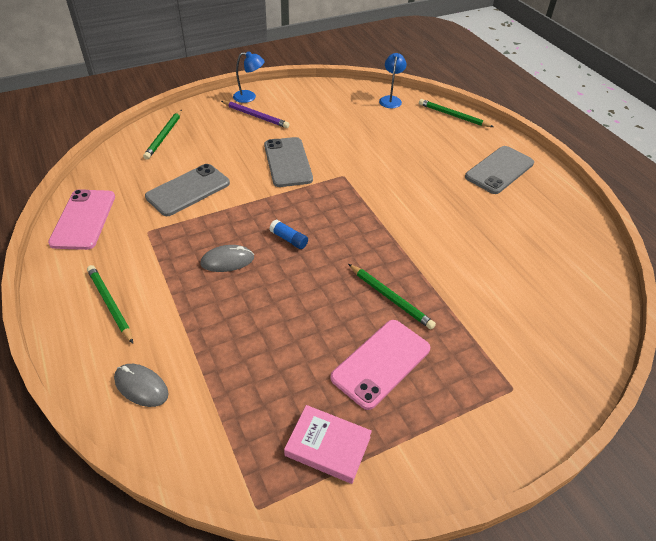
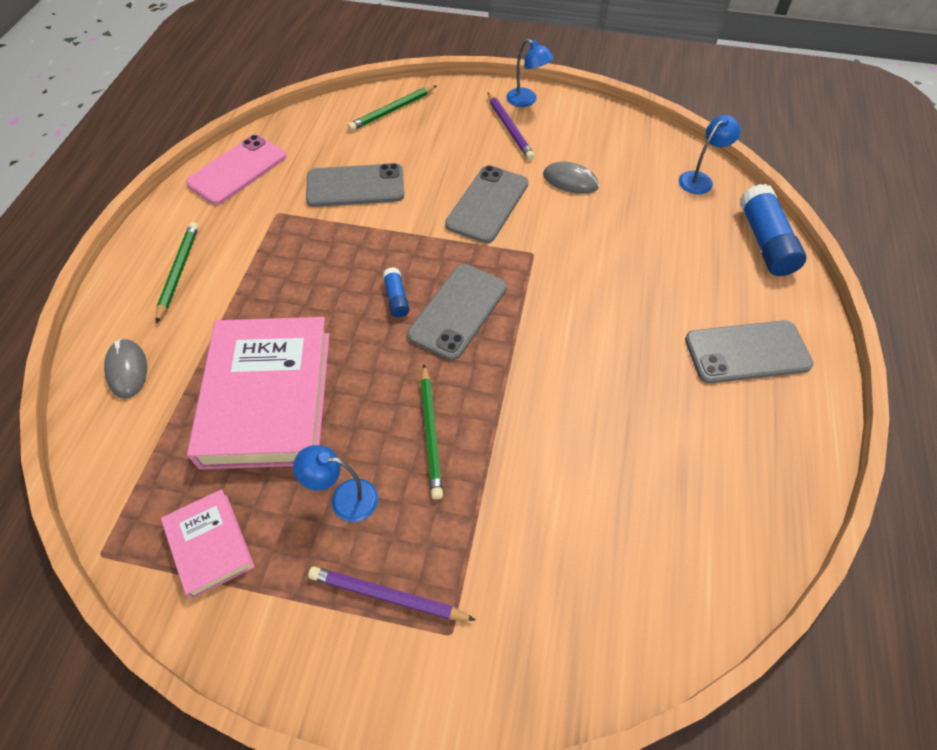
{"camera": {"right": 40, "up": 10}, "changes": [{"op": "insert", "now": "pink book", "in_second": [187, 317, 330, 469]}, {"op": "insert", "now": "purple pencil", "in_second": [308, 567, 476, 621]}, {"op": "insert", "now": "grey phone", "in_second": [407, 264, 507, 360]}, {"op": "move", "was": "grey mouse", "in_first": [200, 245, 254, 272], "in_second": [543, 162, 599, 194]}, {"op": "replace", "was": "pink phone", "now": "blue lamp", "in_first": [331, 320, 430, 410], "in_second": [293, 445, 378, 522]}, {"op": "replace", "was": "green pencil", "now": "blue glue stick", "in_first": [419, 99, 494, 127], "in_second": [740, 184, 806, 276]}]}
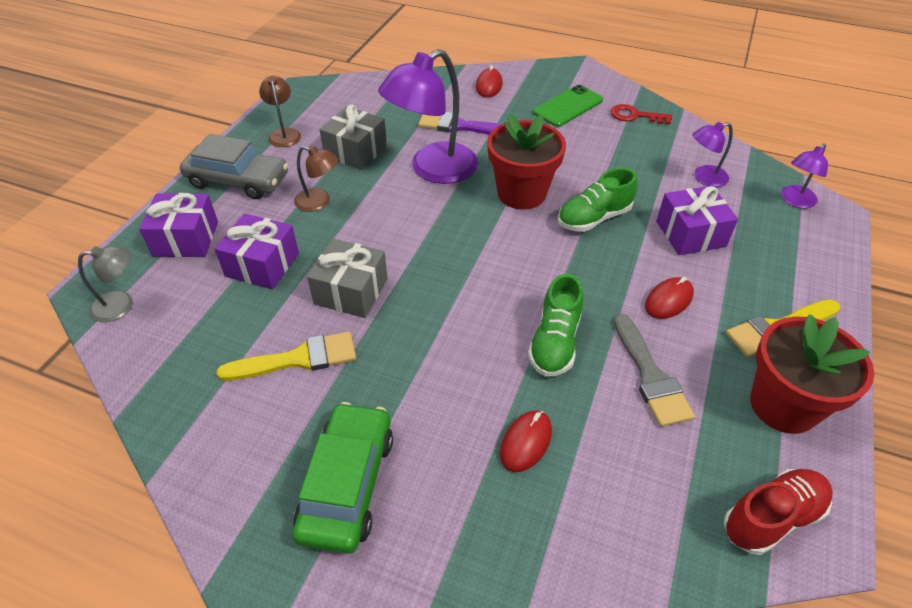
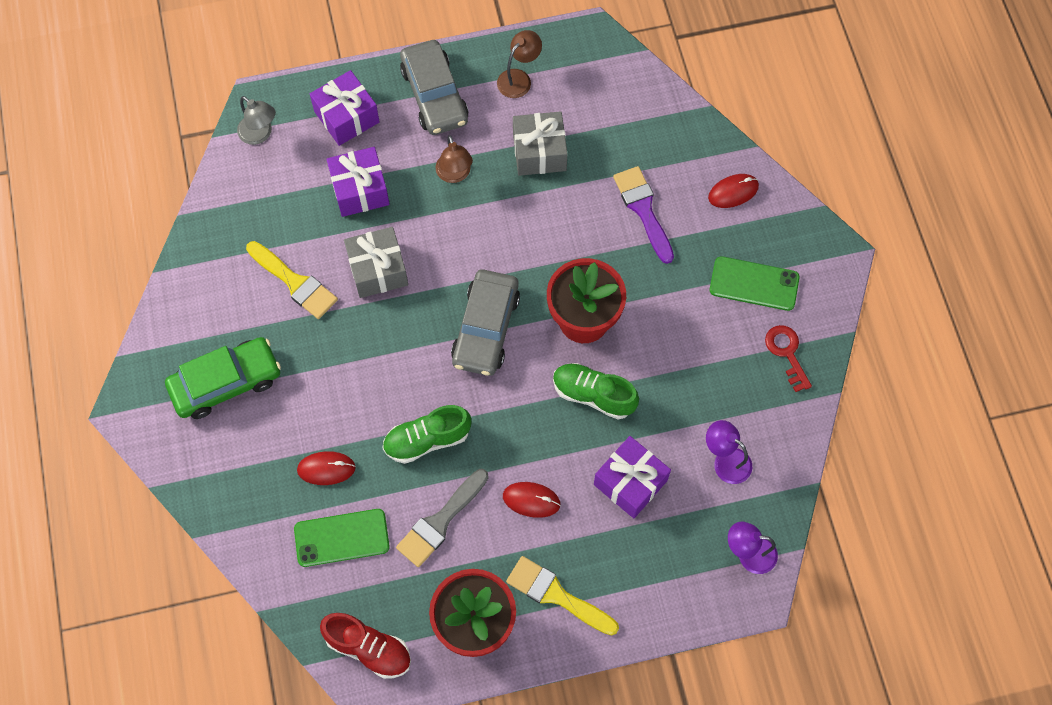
{"camera": {"right": 55, "up": 20}, "changes": [{"op": "delete", "was": "purple lamp", "in_first": [378, 49, 478, 184]}, {"op": "insert", "now": "green phone", "in_second": [294, 509, 390, 567]}, {"op": "insert", "now": "grey car", "in_second": [451, 269, 520, 376]}]}
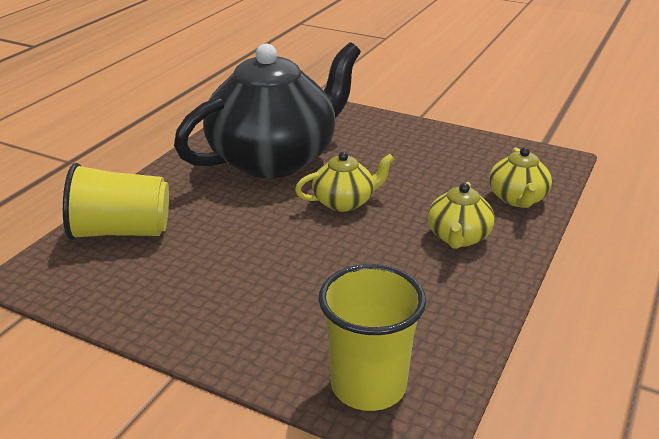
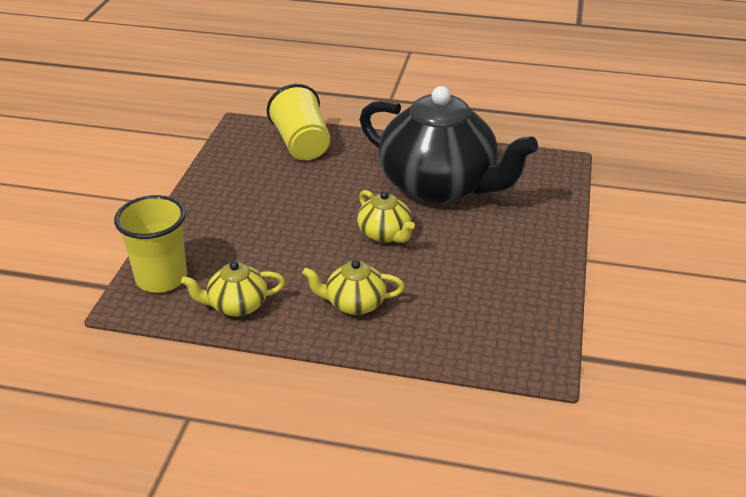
{"camera": {"right": 75, "up": 5}, "changes": [{"op": "move", "was": "yellow teapot", "in_first": [489, 147, 552, 208], "in_second": [181, 261, 285, 317]}]}
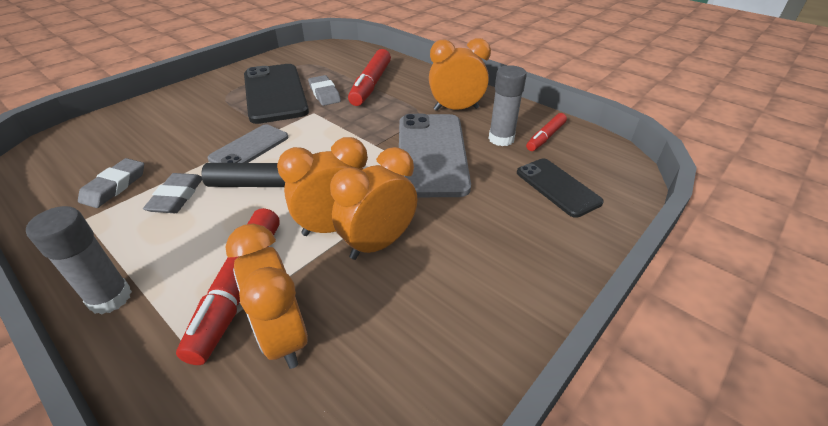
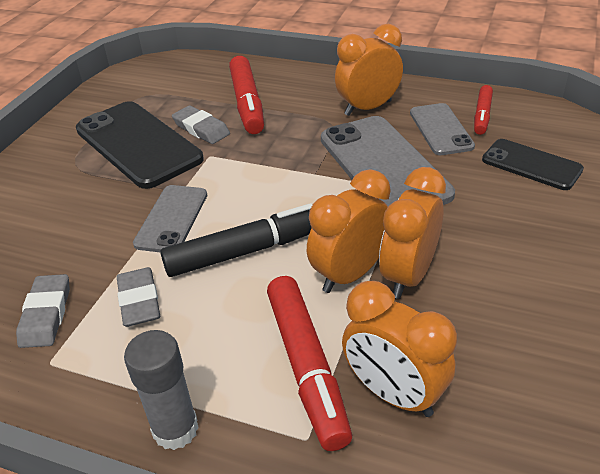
{"camera": {"right": -20, "up": 0}, "changes": [{"op": "replace", "was": "grey glue stick", "now": "grey phone", "in_first": [488, 65, 527, 146], "in_second": [410, 103, 475, 155]}]}
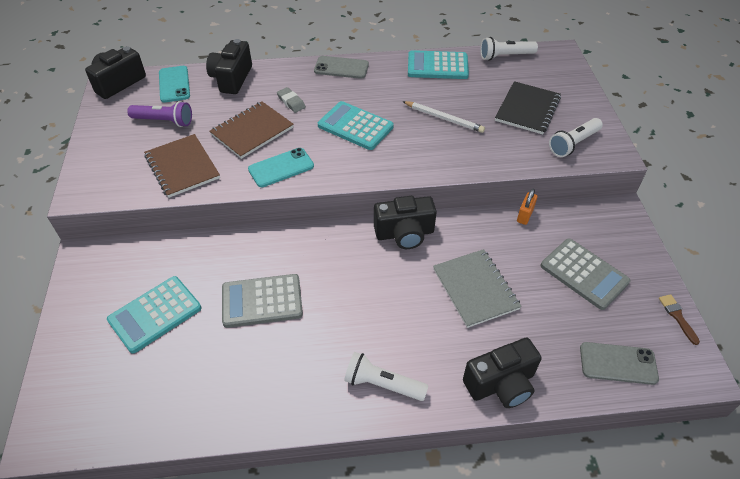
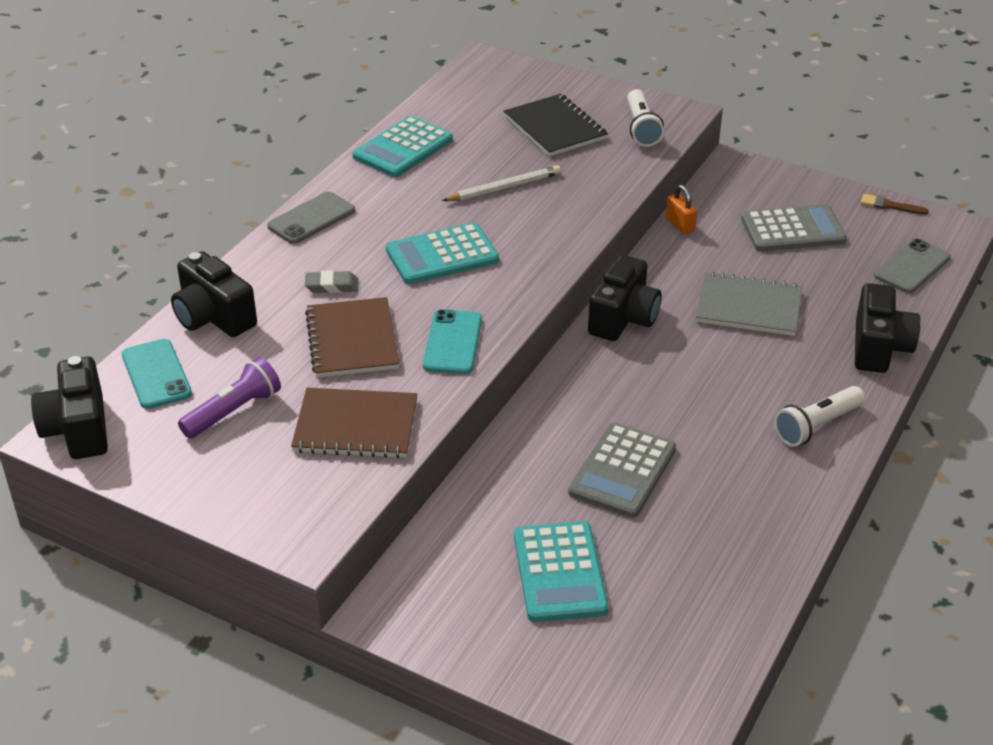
{"camera": {"right": -55, "up": -10}, "changes": [{"op": "delete", "was": "white flashlight", "in_first": [480, 37, 538, 61]}, {"op": "rotate", "was": "turquoise phone", "in_first": [159, 66, 190, 103], "in_second": [122, 339, 192, 409], "clockwise": 45}]}
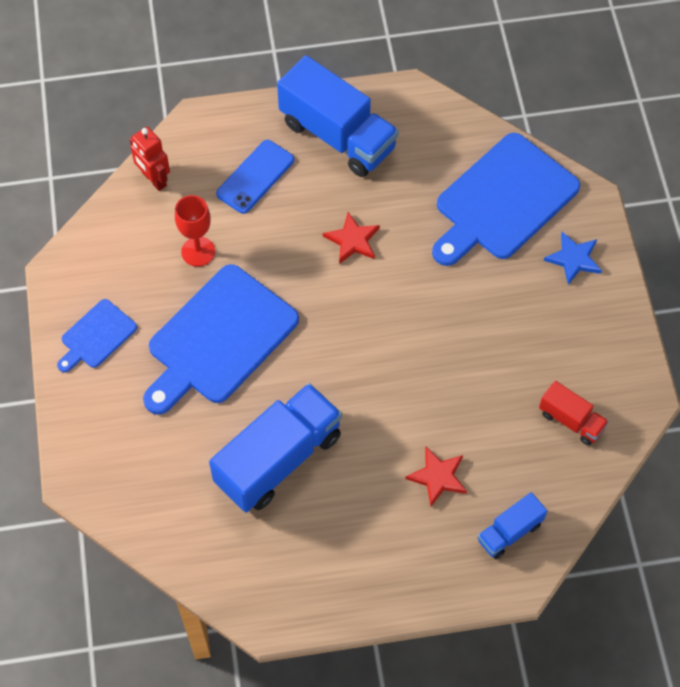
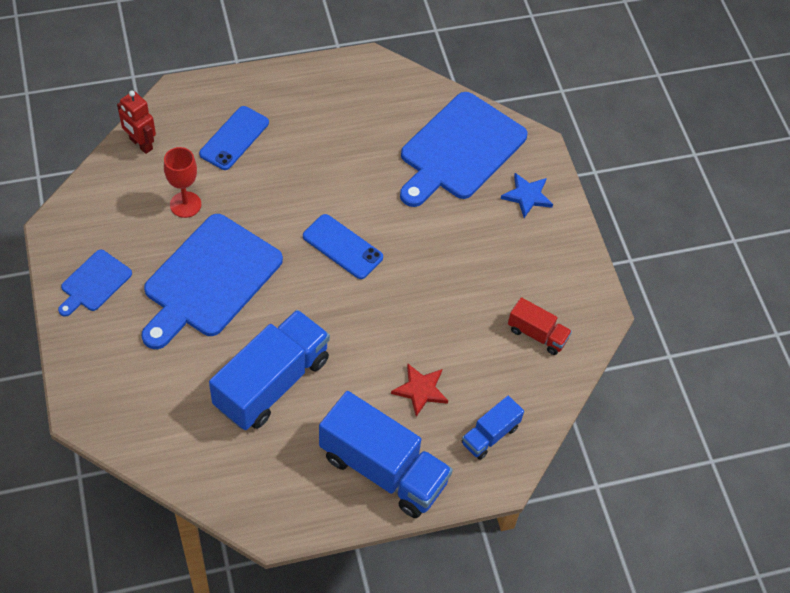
{"camera": {"right": -10, "up": -5}, "changes": [{"op": "delete", "was": "red star", "in_first": [323, 212, 380, 264]}, {"op": "insert", "now": "blue phone", "in_second": [303, 214, 383, 279]}, {"op": "move", "was": "blue truck", "in_first": [277, 55, 399, 177], "in_second": [319, 391, 453, 518]}]}
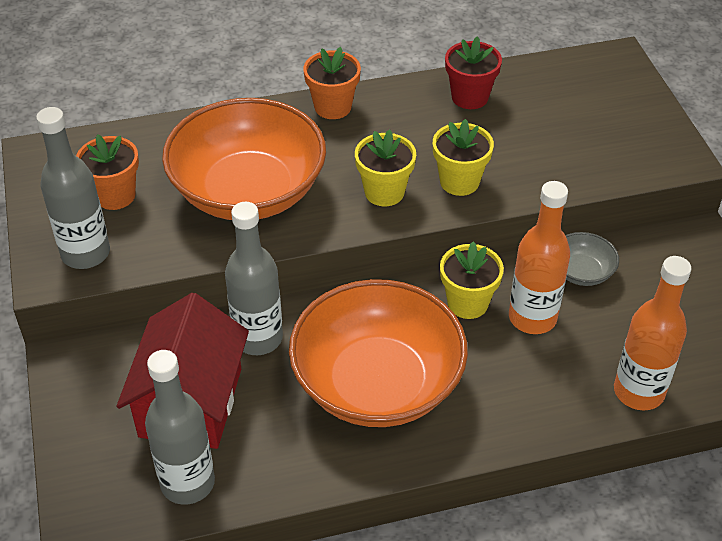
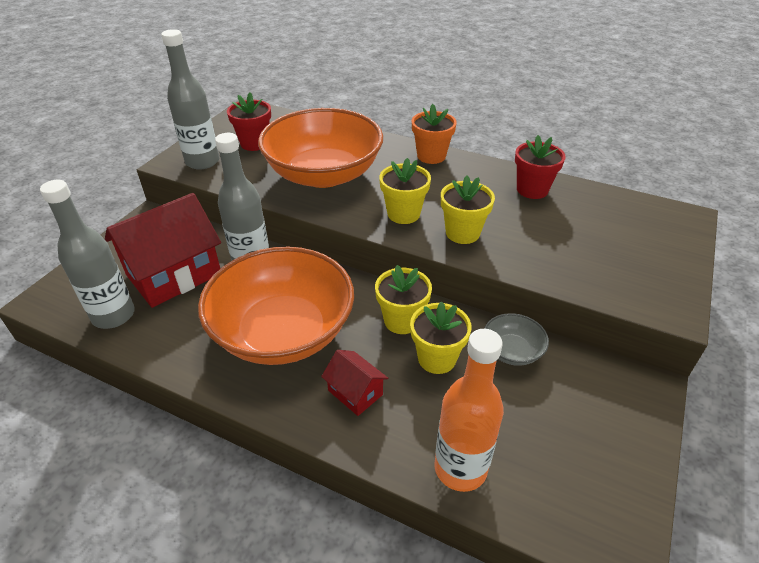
{"camera": {"right": 40, "up": -5}, "changes": [{"op": "insert", "now": "red house", "in_second": [321, 350, 388, 416]}, {"op": "replace", "was": "orange bottle", "now": "yellow flower pot", "in_first": [509, 181, 570, 334], "in_second": [410, 302, 471, 374]}, {"op": "recolor", "was": "orange flower pot", "now": "red flower pot", "in_first": [76, 134, 139, 210], "in_second": [227, 93, 271, 151]}]}
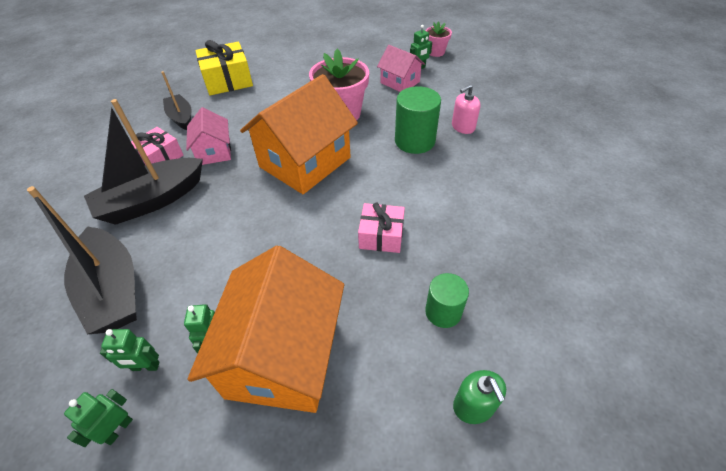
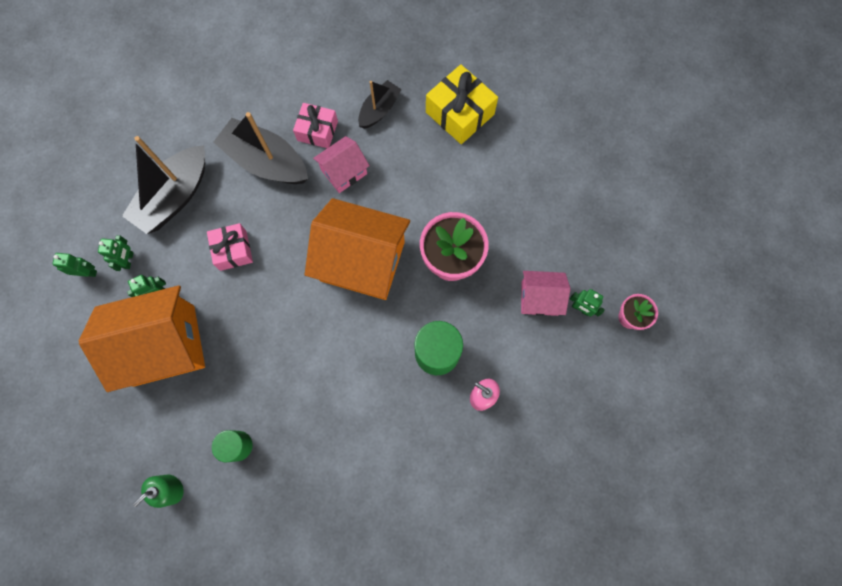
{"camera": {"right": 65, "up": 25}, "changes": [{"op": "move", "was": "pink gift", "in_first": [358, 203, 405, 253], "in_second": [207, 223, 253, 271]}, {"op": "rotate", "was": "green robot", "in_first": [100, 329, 160, 371], "in_second": [98, 235, 134, 271], "clockwise": -150}, {"op": "rotate", "was": "pink house", "in_first": [377, 45, 425, 92], "in_second": [521, 271, 571, 316], "clockwise": 75}]}
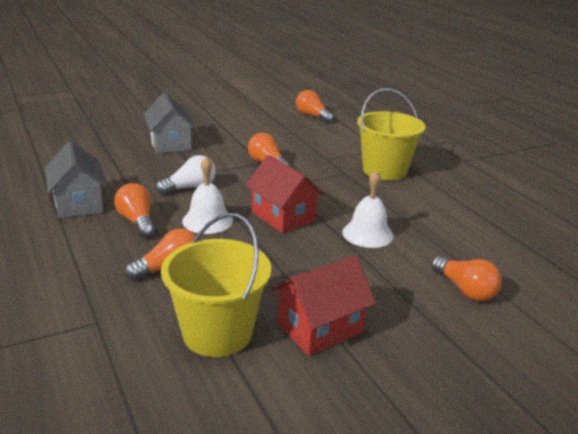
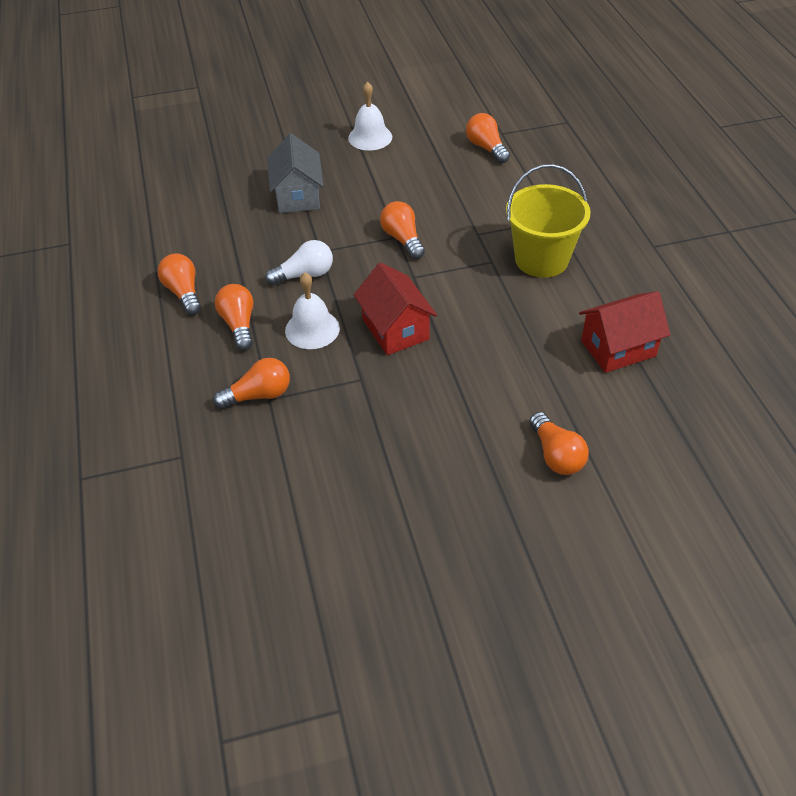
{"camera": {"right": 15, "up": 20}, "changes": [{"op": "delete", "was": "yellow bucket", "in_first": [161, 213, 271, 357]}, {"op": "move", "was": "red house", "in_first": [271, 255, 376, 356], "in_second": [579, 291, 670, 373]}, {"op": "move", "was": "white bell", "in_first": [342, 170, 394, 248], "in_second": [348, 81, 392, 150]}, {"op": "replace", "was": "grey house", "now": "orange light bulb", "in_first": [45, 141, 107, 218], "in_second": [158, 253, 201, 315]}]}
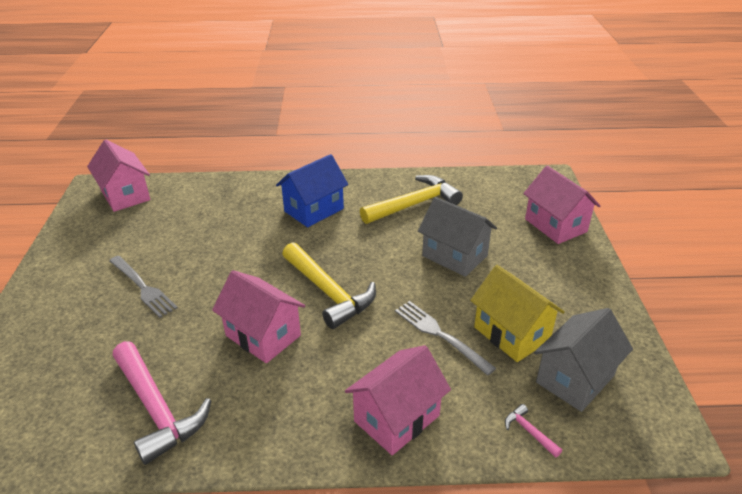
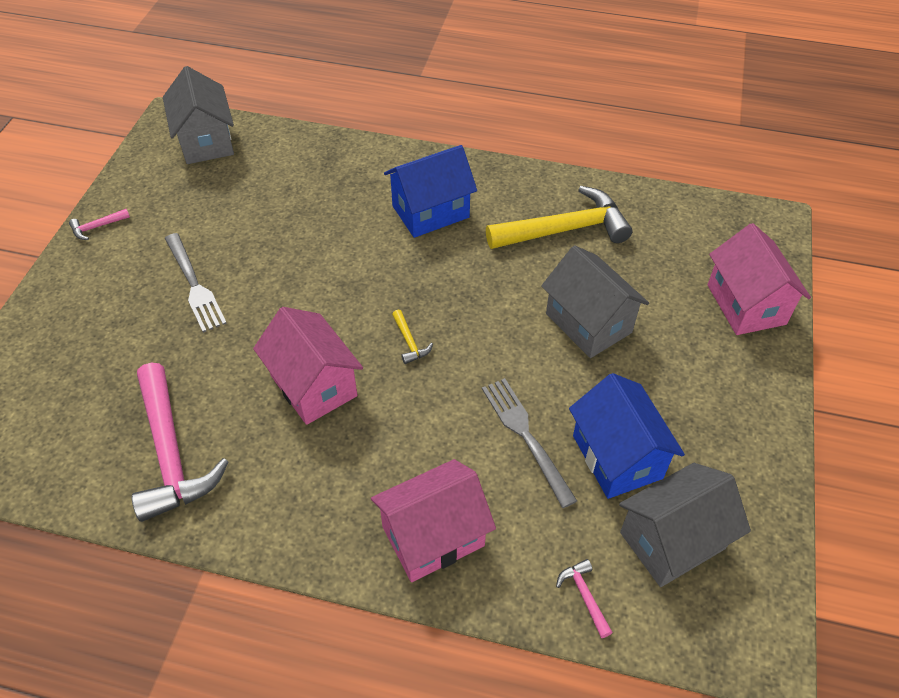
{"camera": {"right": 15, "up": 15}, "changes": [{"op": "insert", "now": "pink hammer", "in_second": [69, 209, 130, 240]}, {"op": "recolor", "was": "pink house", "now": "grey house", "in_first": [87, 140, 150, 212], "in_second": [163, 66, 234, 164]}, {"op": "recolor", "was": "yellow house", "now": "blue house", "in_first": [470, 265, 565, 362], "in_second": [569, 373, 685, 499]}, {"op": "resize", "was": "yellow hammer", "in_first": [282, 242, 376, 329], "in_second": [392, 310, 433, 364], "ratio": 0.41}]}
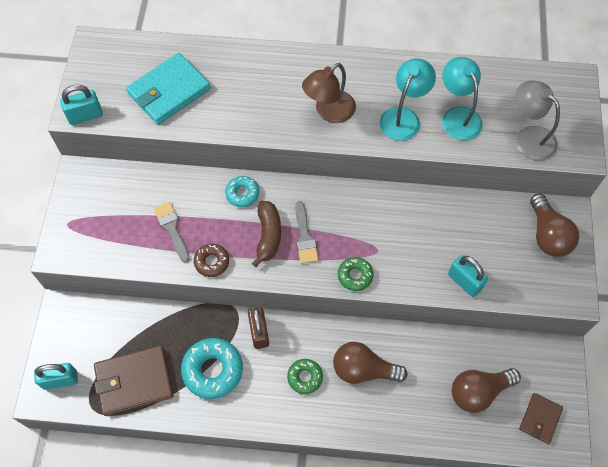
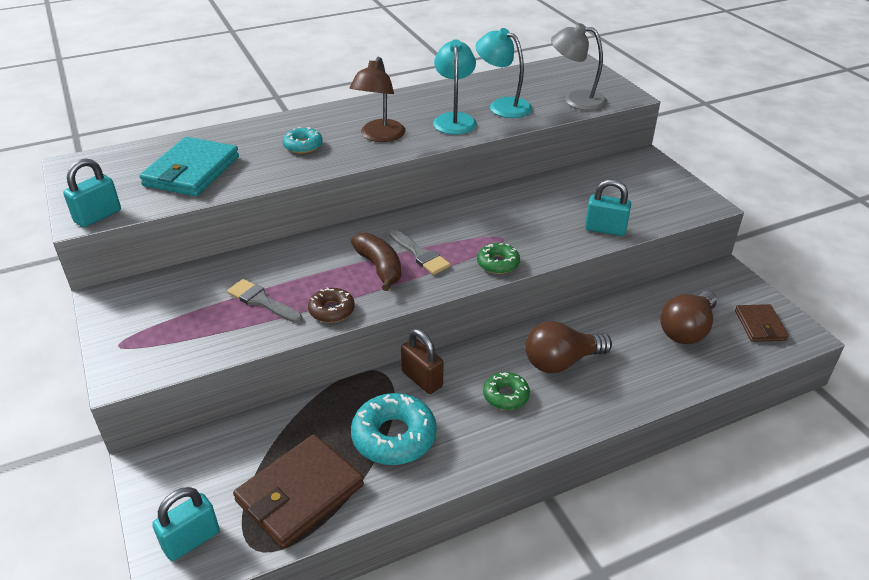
{"camera": {"right": -30, "up": -25}, "changes": [{"op": "delete", "was": "brown light bulb", "in_first": [530, 194, 579, 257]}, {"op": "move", "was": "turquoise donut", "in_first": [225, 176, 259, 207], "in_second": [282, 127, 323, 154]}]}
